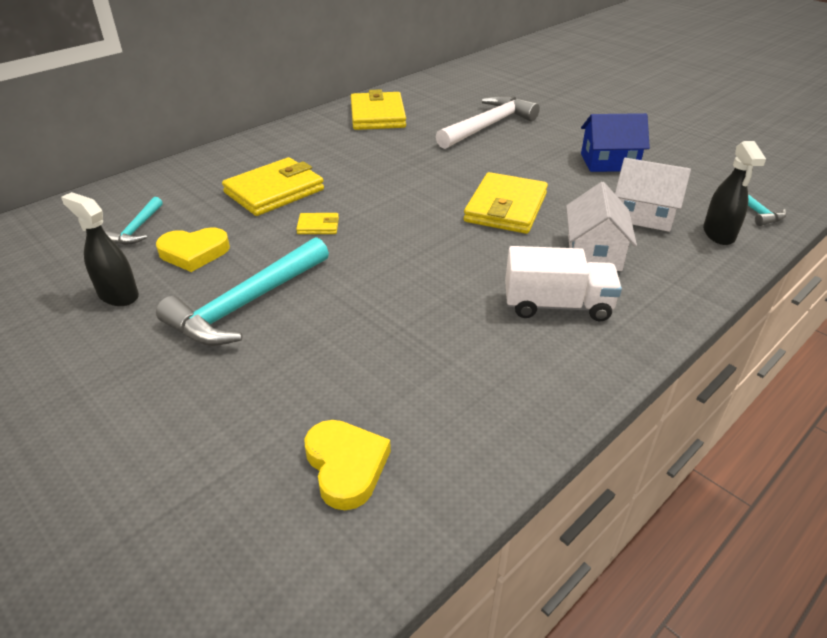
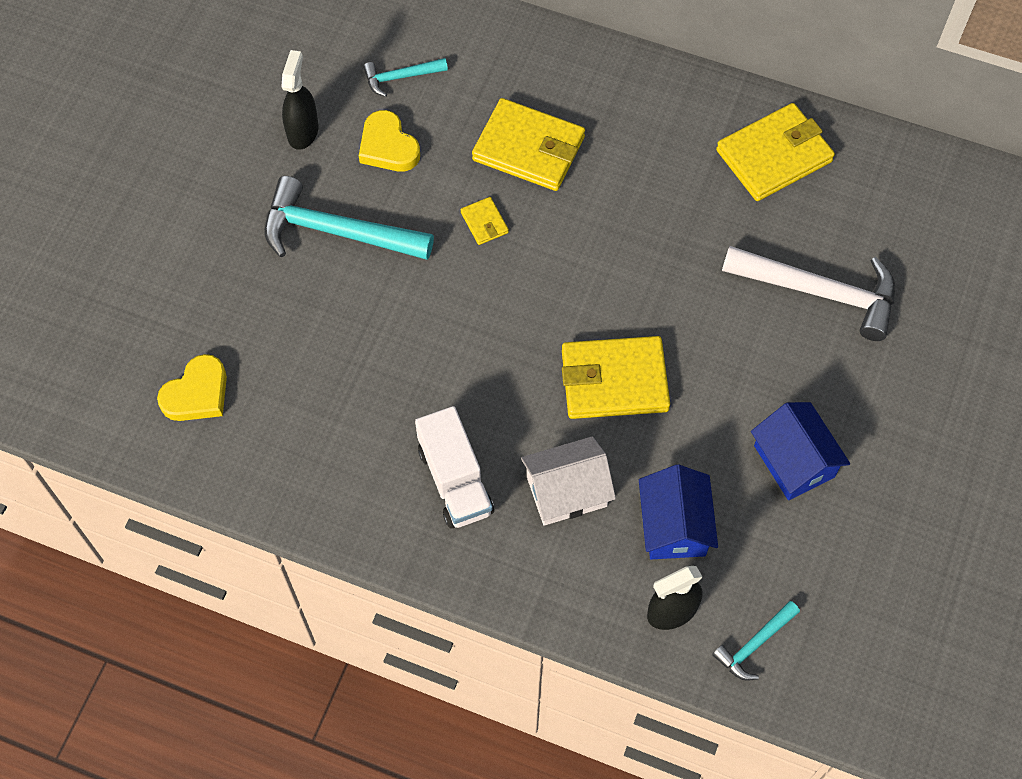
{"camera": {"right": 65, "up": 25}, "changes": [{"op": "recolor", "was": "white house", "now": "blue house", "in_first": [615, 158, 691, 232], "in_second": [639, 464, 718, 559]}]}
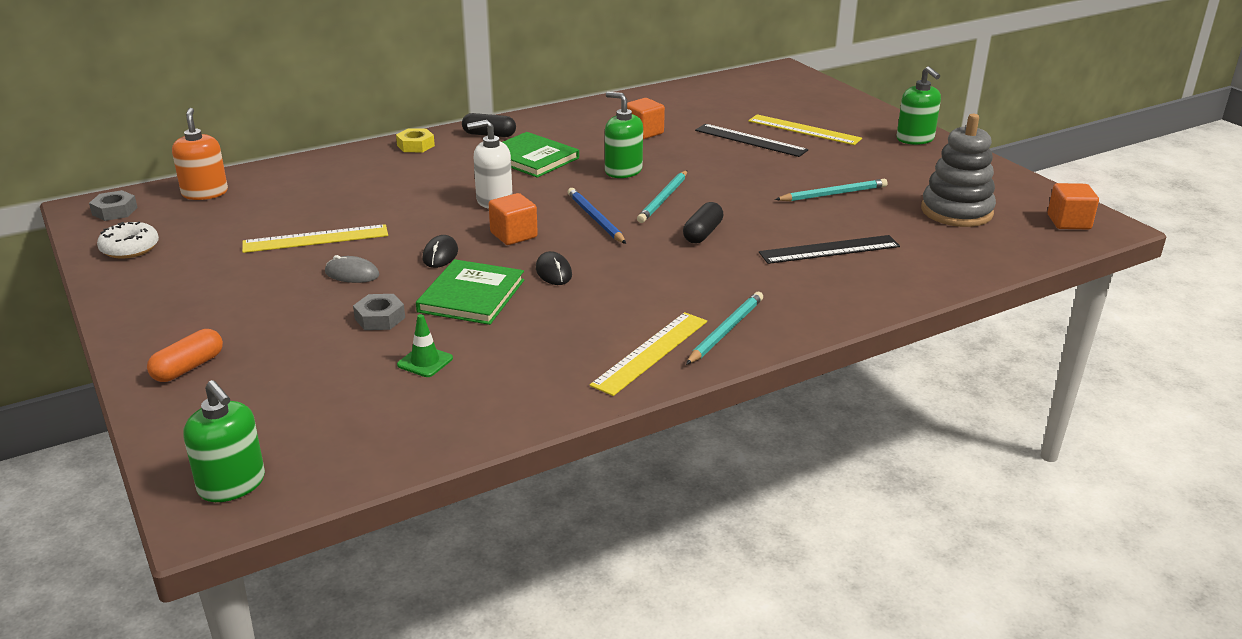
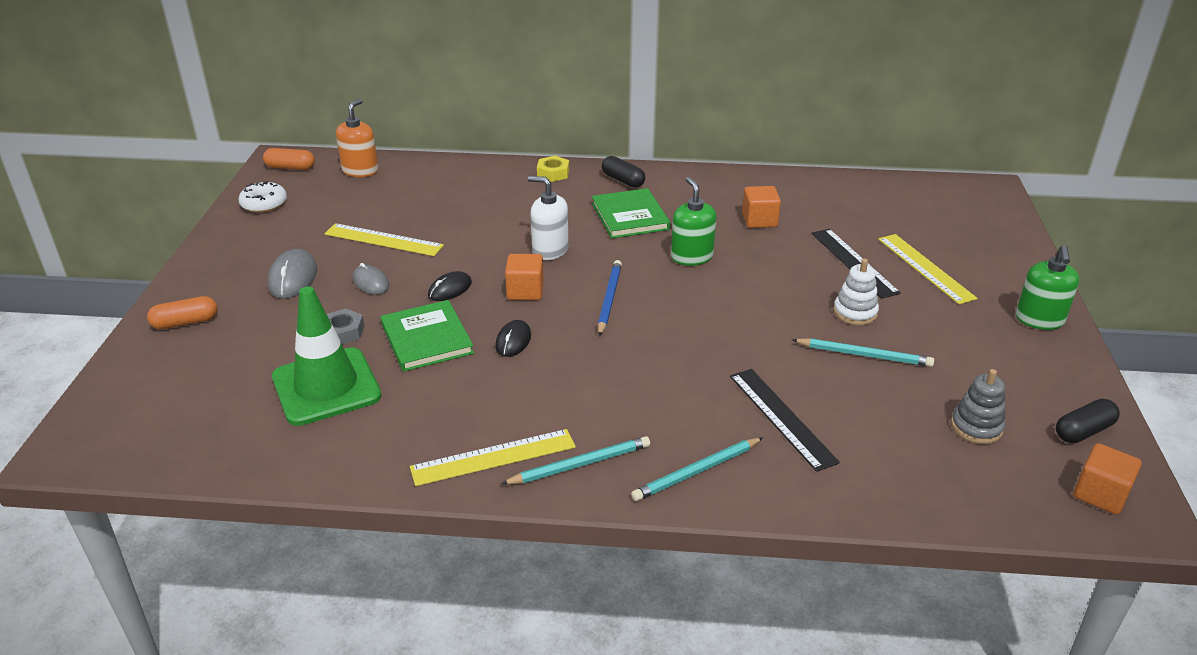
{"camera": {"right": 35, "up": 5}, "changes": [{"op": "delete", "was": "green soap dispenser", "in_first": [184, 380, 265, 502]}, {"op": "insert", "now": "grey mouse", "in_second": [267, 249, 317, 299]}, {"op": "insert", "now": "white stacking toy", "in_second": [833, 259, 879, 325]}, {"op": "move", "was": "turquoise pencil", "in_first": [637, 170, 687, 223], "in_second": [631, 437, 763, 501]}, {"op": "move", "was": "black capsule", "in_first": [683, 202, 723, 243], "in_second": [1056, 399, 1120, 443]}, {"op": "replace", "was": "grey nut", "now": "orange capsule", "in_first": [89, 190, 138, 221], "in_second": [263, 148, 315, 170]}, {"op": "rotate", "was": "green book", "in_first": [416, 259, 524, 325], "in_second": [381, 300, 474, 372], "clockwise": -75}, {"op": "rotate", "was": "black ruler", "in_first": [759, 235, 900, 264], "in_second": [730, 369, 840, 472], "clockwise": 45}, {"op": "resize", "was": "green traffic cone", "in_first": [397, 314, 453, 377], "in_second": [272, 286, 382, 426], "ratio": 2.43}, {"op": "resize", "was": "grey stacking toy", "in_first": [921, 114, 996, 227], "in_second": [951, 369, 1005, 444], "ratio": 0.6}]}
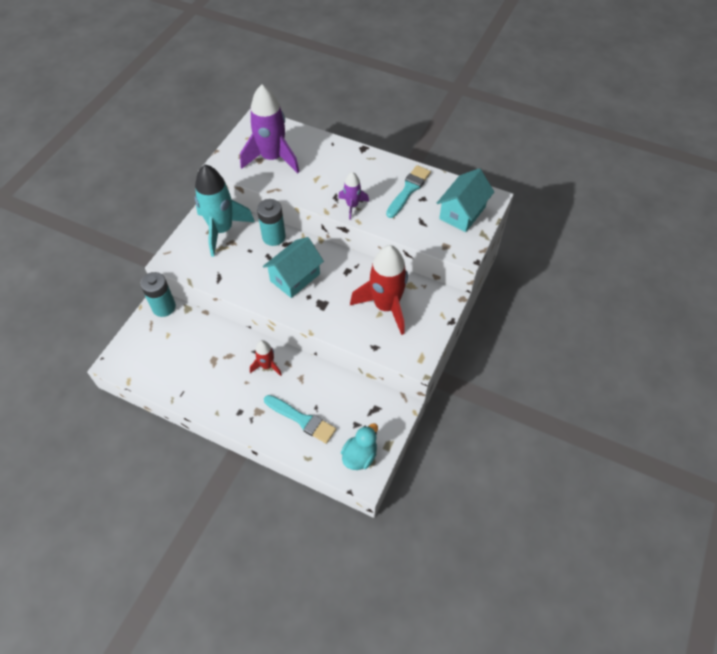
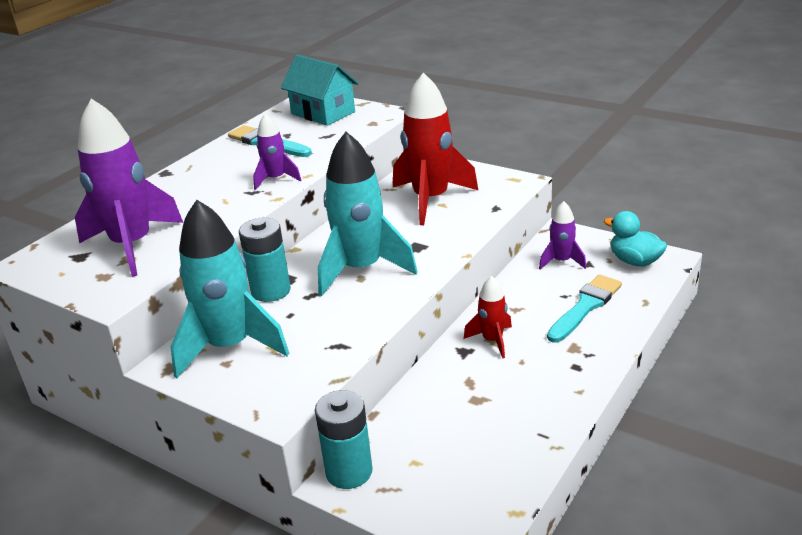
{"camera": {"right": -80, "up": -25}, "changes": [{"op": "insert", "now": "purple rocket", "in_second": [539, 201, 586, 269]}, {"op": "replace", "was": "turquoise house", "now": "turquoise rocket", "in_first": [263, 237, 324, 298], "in_second": [318, 132, 417, 296]}]}
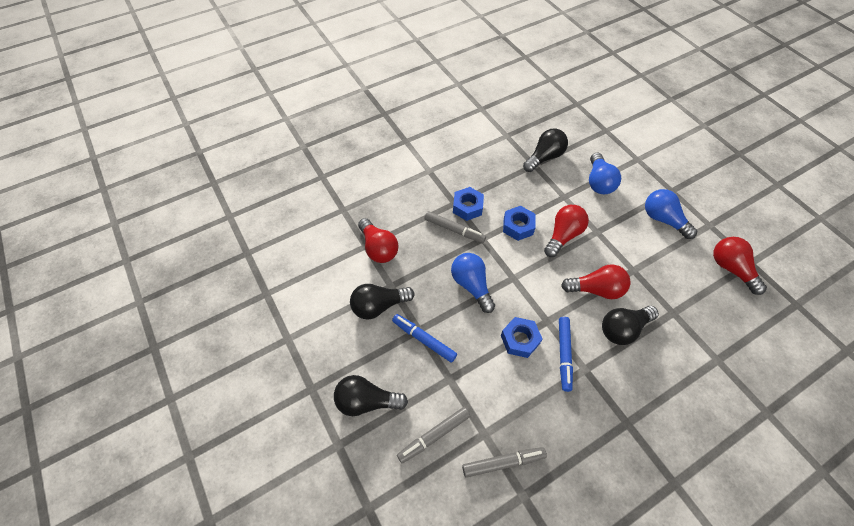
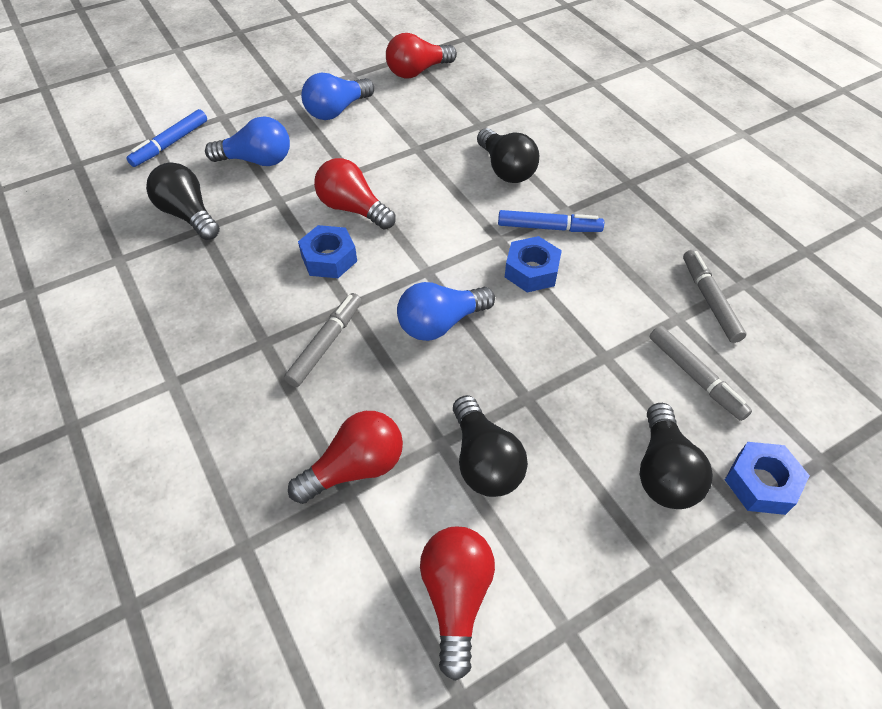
{"camera": {"right": -90, "up": -5}, "changes": [{"op": "move", "was": "blue marker", "in_first": [392, 314, 457, 363], "in_second": [126, 109, 207, 167]}, {"op": "move", "was": "blue nut", "in_first": [453, 187, 484, 221], "in_second": [725, 442, 810, 515]}, {"op": "move", "was": "red light bulb", "in_first": [561, 265, 631, 299], "in_second": [420, 527, 495, 681]}]}
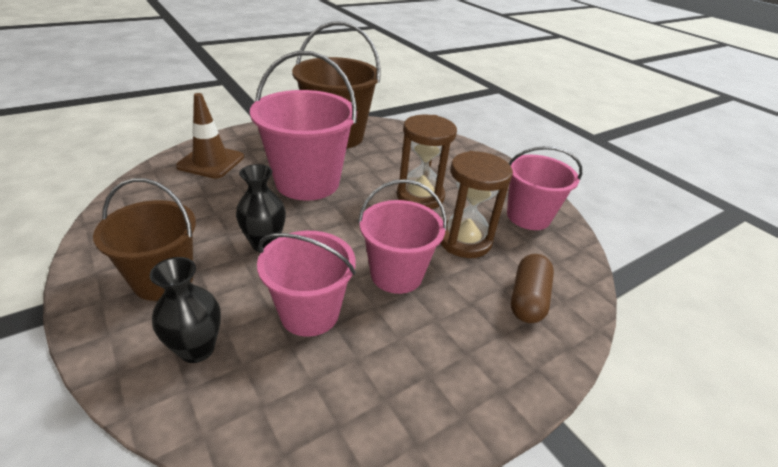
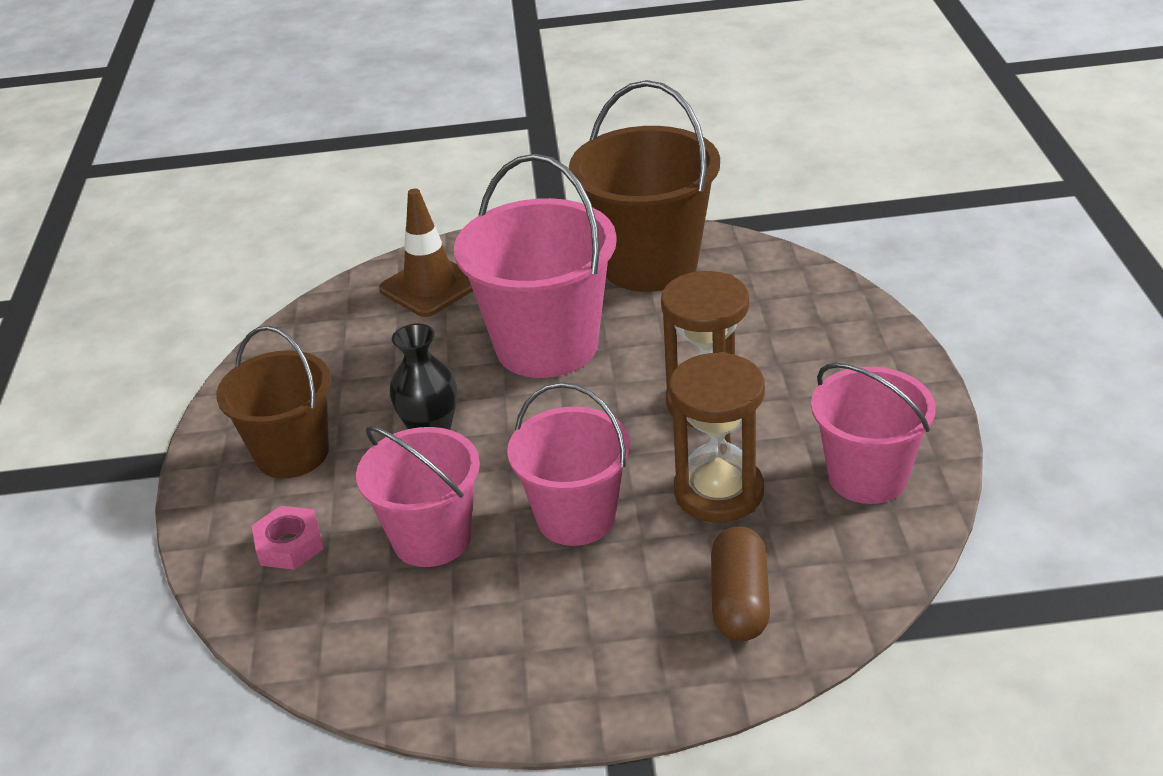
{"camera": {"right": 35, "up": 0}, "changes": [{"op": "replace", "was": "black vase", "now": "pink nut", "in_first": [150, 257, 221, 363], "in_second": [251, 506, 324, 570]}, {"op": "rotate", "was": "brown capsule", "in_first": [511, 254, 554, 323], "in_second": [711, 526, 770, 641], "clockwise": -45}]}
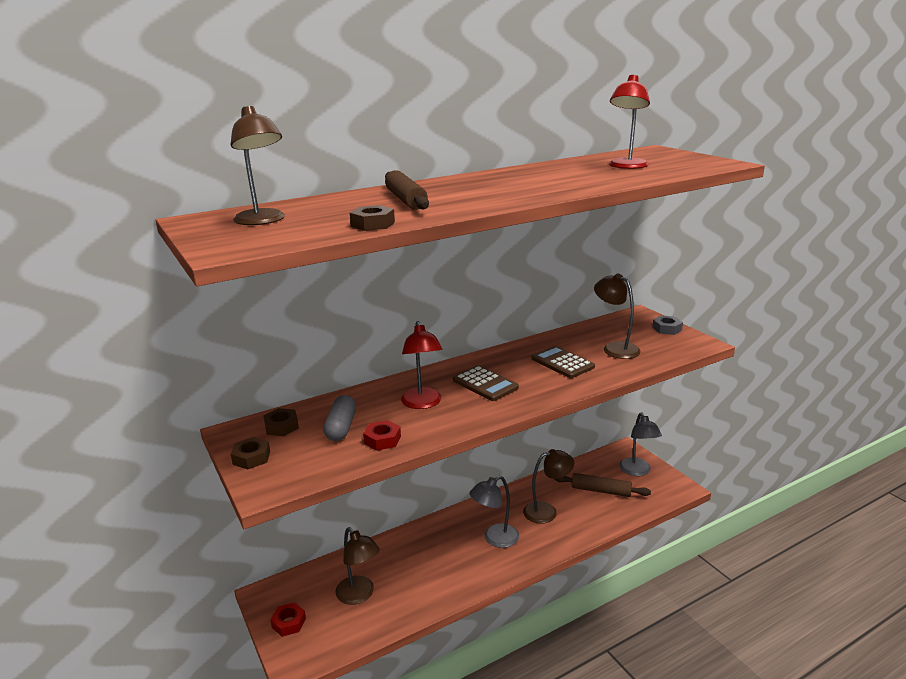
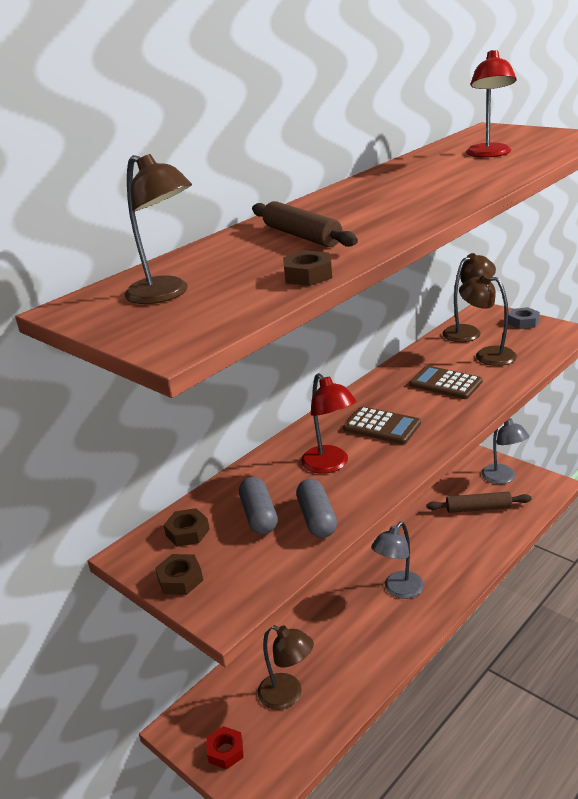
{"camera": {"right": -15, "up": 5}, "changes": [{"op": "move", "was": "brown lamp", "in_first": [523, 449, 574, 524], "in_second": [442, 253, 496, 342]}, {"op": "replace", "was": "red nut", "now": "grey capsule", "in_first": [363, 420, 401, 451], "in_second": [296, 479, 337, 538]}]}
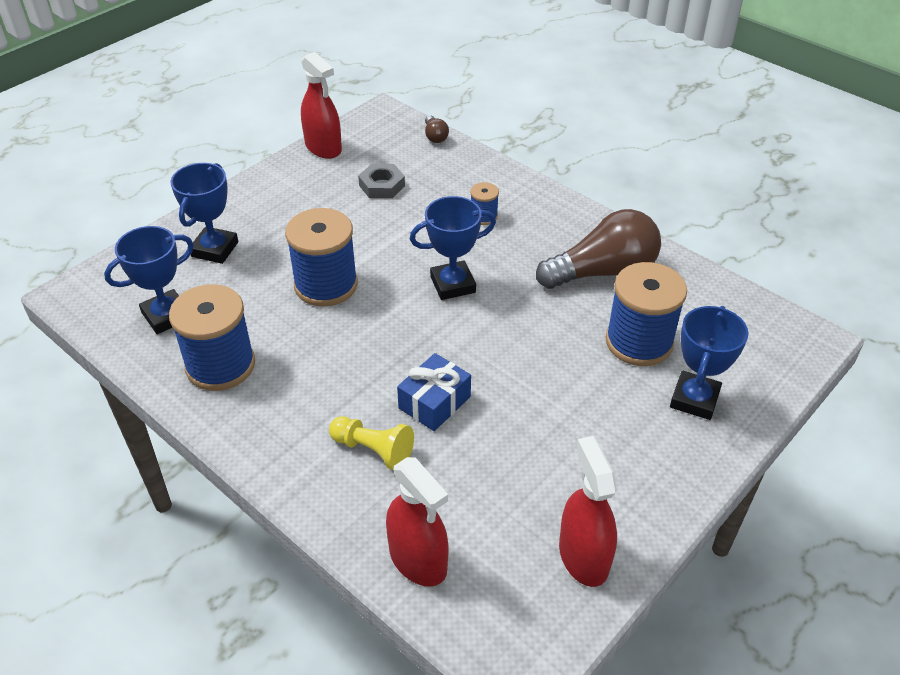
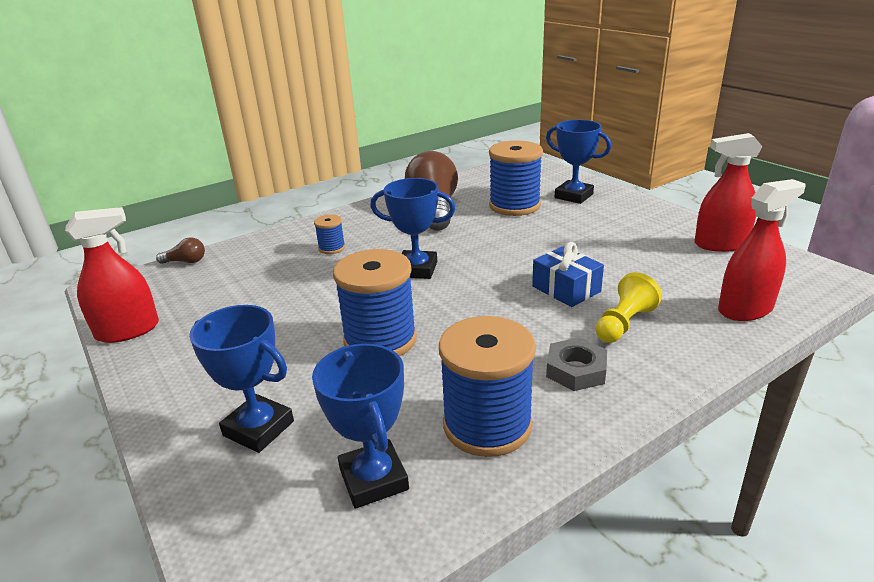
{"camera": {"right": -75, "up": -15}, "changes": [{"op": "move", "was": "grey nut", "in_first": [358, 164, 405, 198], "in_second": [546, 337, 607, 391]}, {"op": "rotate", "was": "blue trophy", "in_first": [410, 196, 496, 300], "in_second": [370, 178, 455, 279], "clockwise": -75}]}
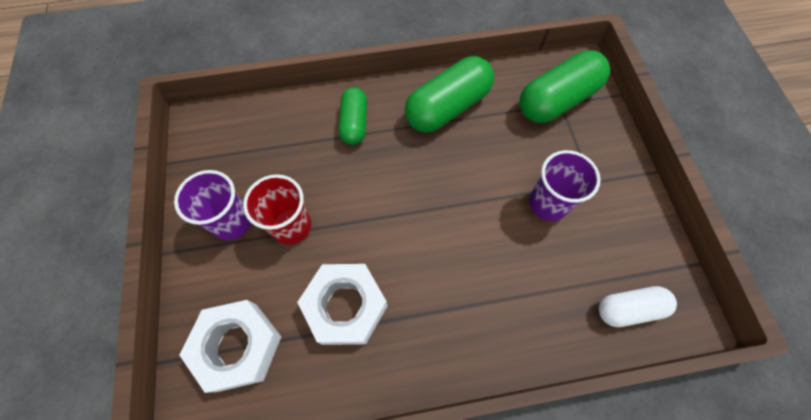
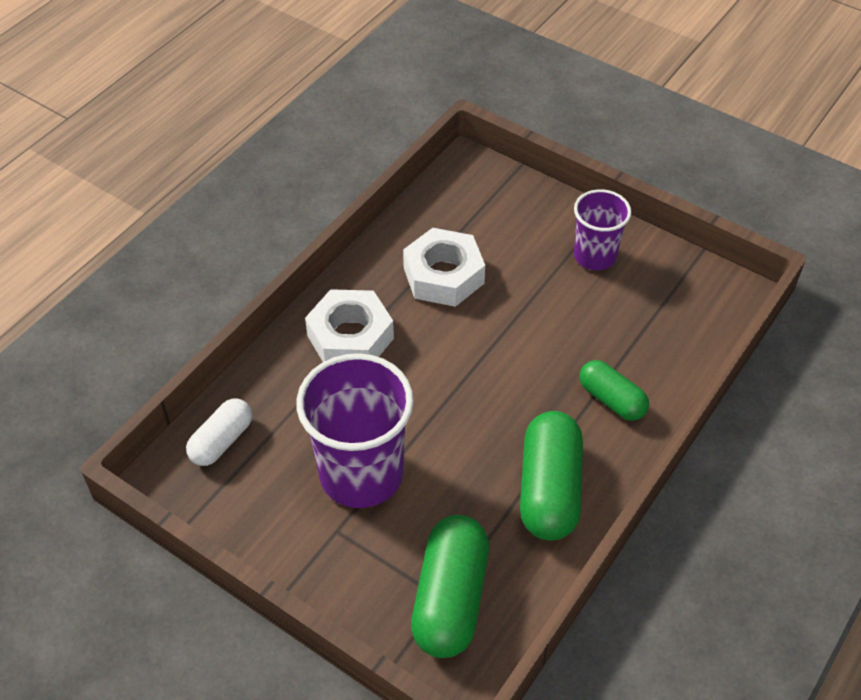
{"camera": {"right": 135, "up": -15}, "changes": [{"op": "delete", "was": "red cup", "in_first": [243, 174, 311, 245]}, {"op": "move", "was": "white nut", "in_first": [179, 300, 281, 393], "in_second": [305, 289, 394, 362]}, {"op": "resize", "was": "purple cup", "in_first": [529, 150, 601, 221], "in_second": [296, 353, 414, 508], "ratio": 1.7}]}
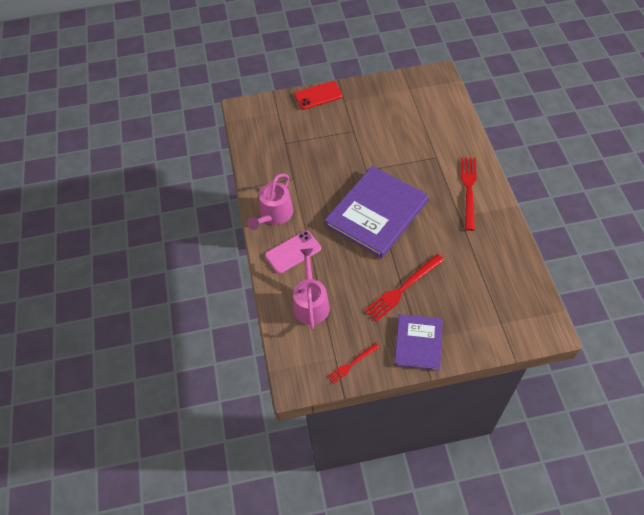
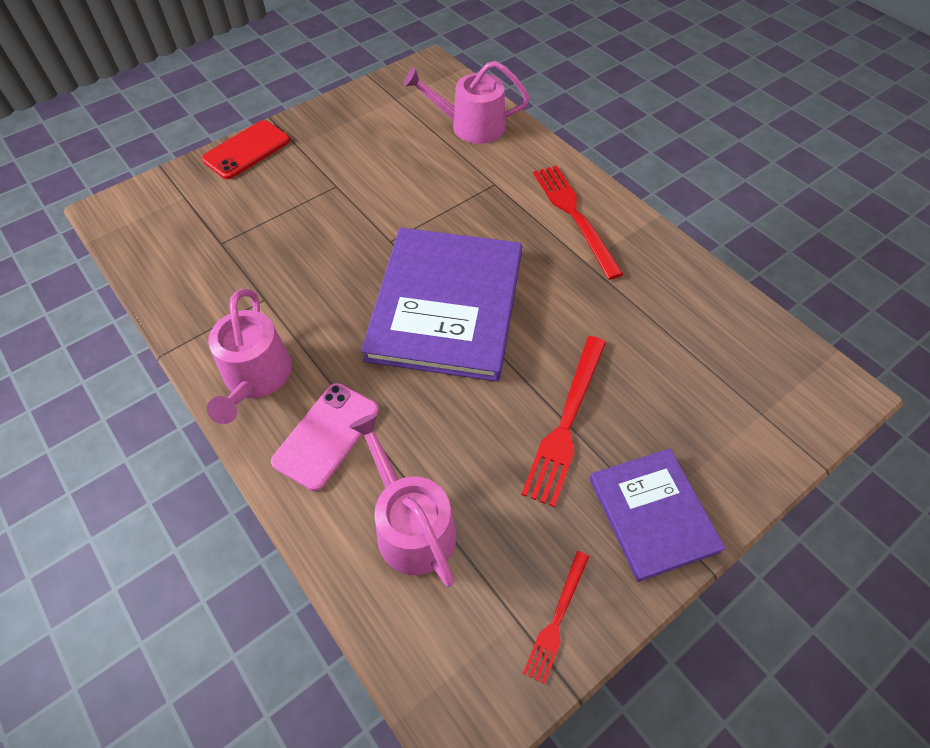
{"camera": {"right": -30, "up": 0}, "changes": [{"op": "insert", "now": "pink watering can", "in_second": [403, 61, 530, 144]}]}
